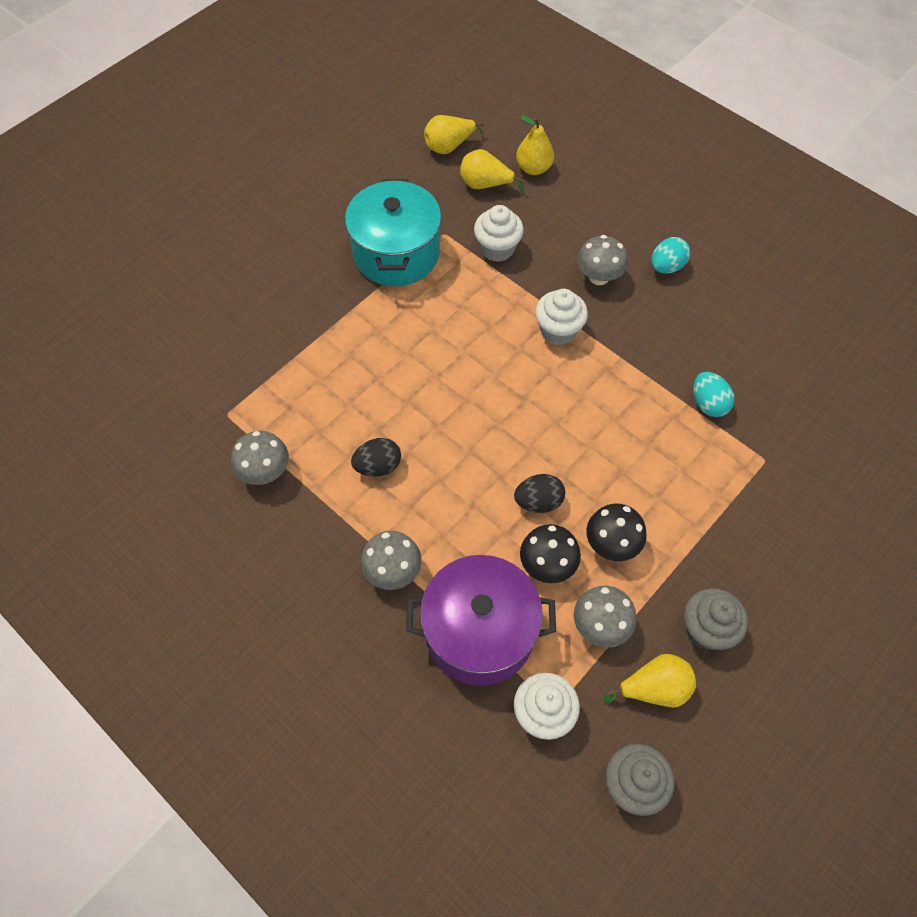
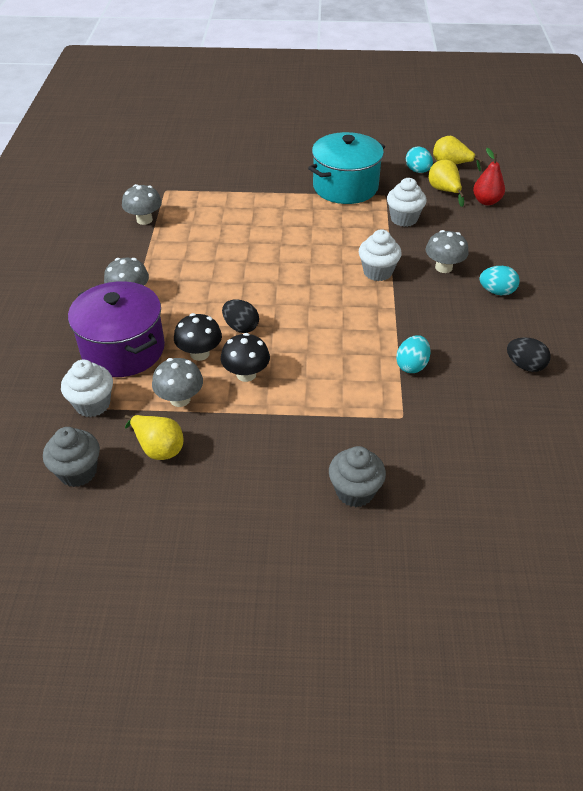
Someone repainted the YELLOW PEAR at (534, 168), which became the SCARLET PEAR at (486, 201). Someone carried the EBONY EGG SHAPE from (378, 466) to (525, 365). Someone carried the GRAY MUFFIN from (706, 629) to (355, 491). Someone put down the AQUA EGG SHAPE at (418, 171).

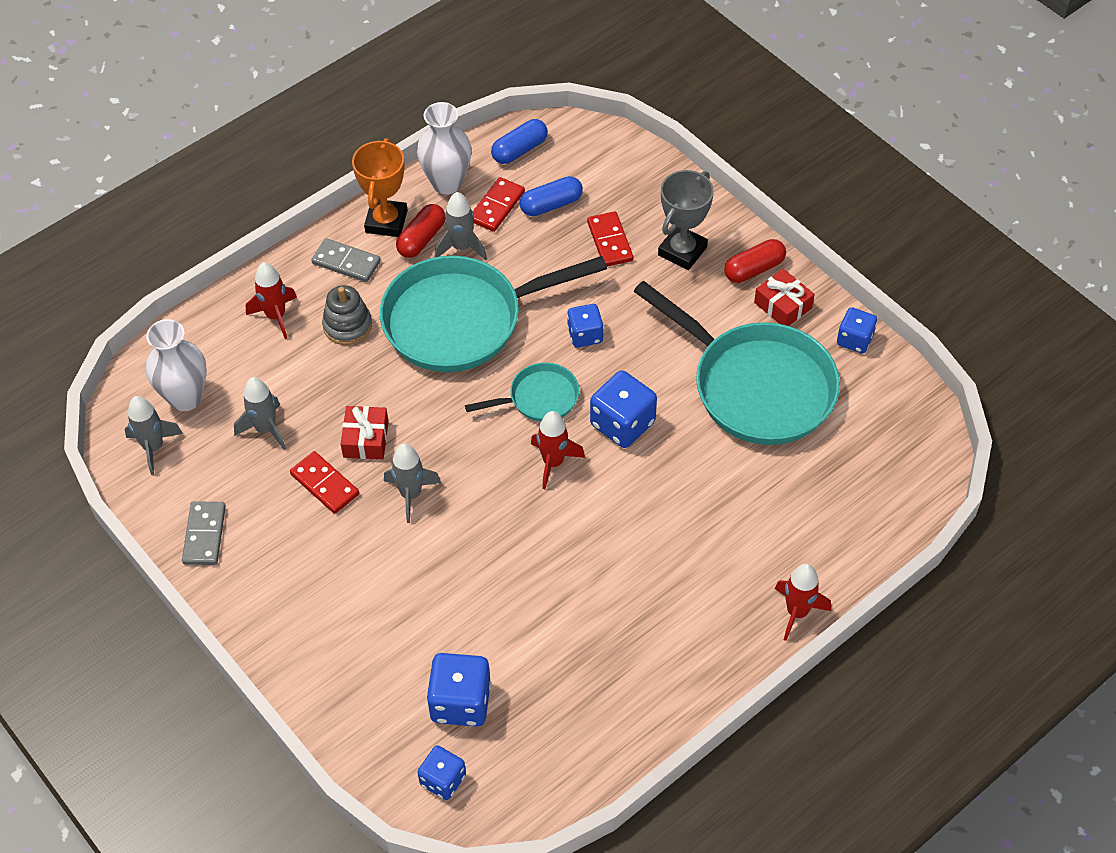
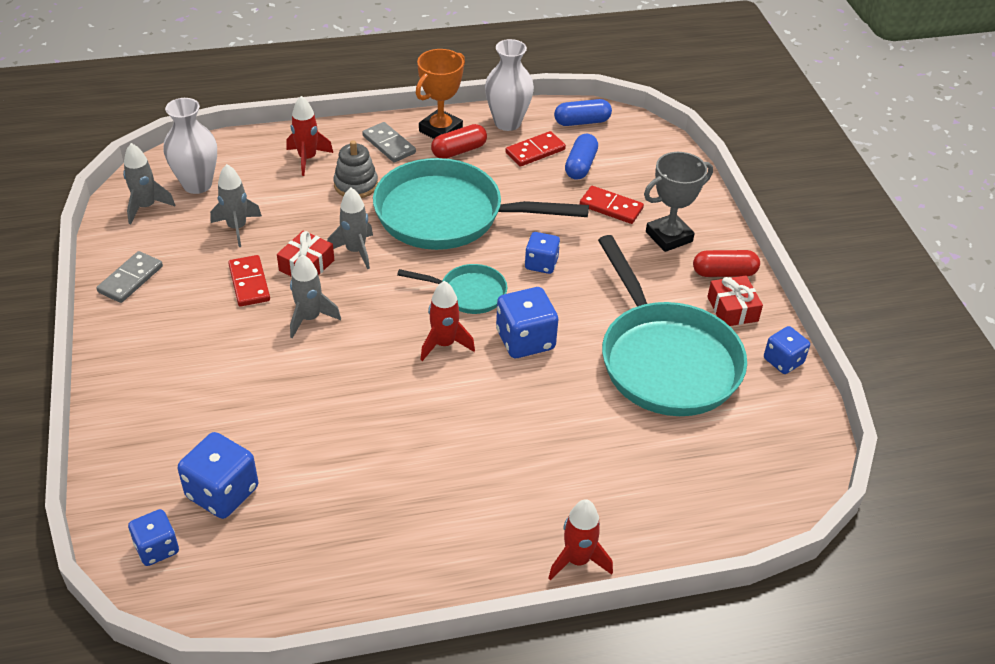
Someone rotated the ROYAL BLUE PILL SHAPE at (551, 205) by 75 degrees counterclockwise. Someone carried the GRAY SPACESHIP from (461, 247) to (355, 251). Someone rotated the SCARLET DOMINO at (609, 241) by 75 degrees counterclockwise.

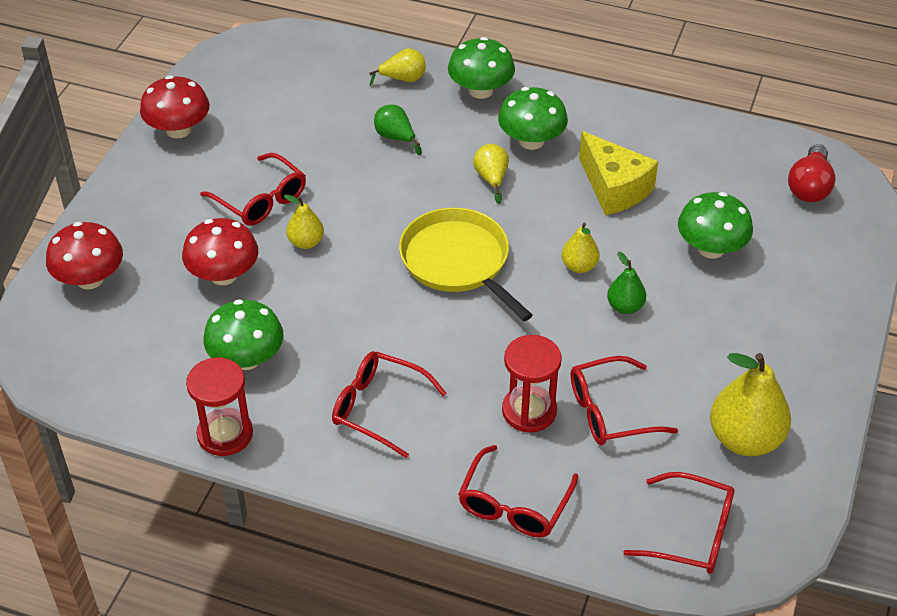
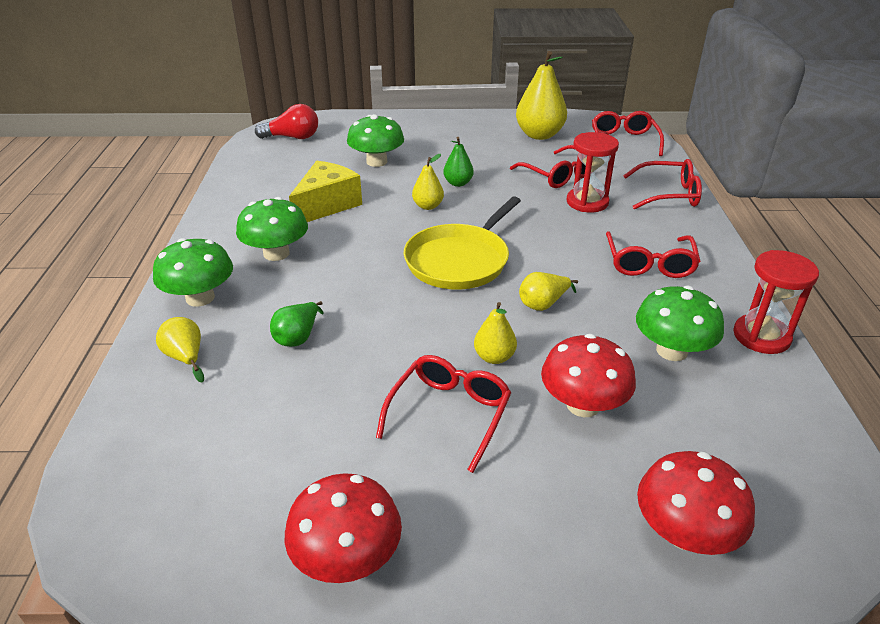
Someone carried the YELLOW PEAR from (491, 179) to (543, 304).

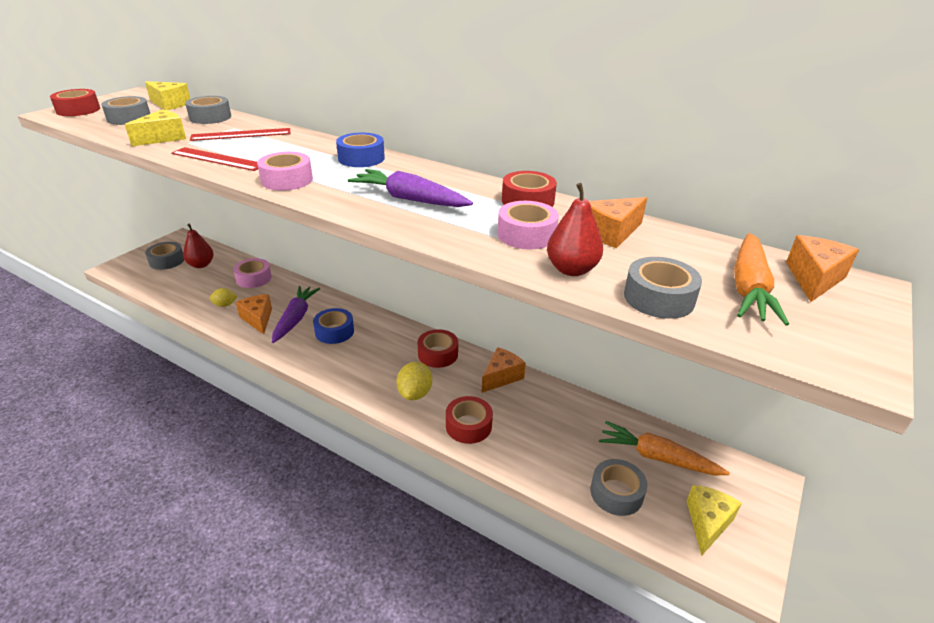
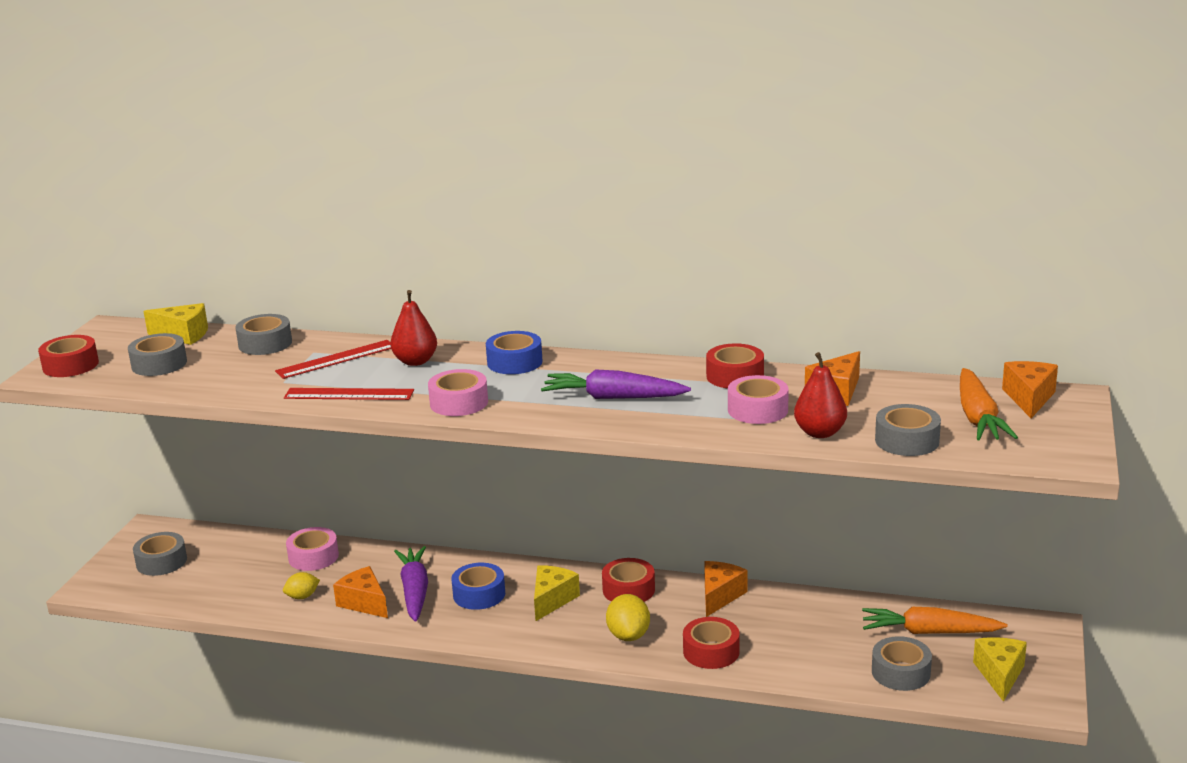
Someone carried the YELLOW CHEESE WEDGE from (163, 138) to (552, 600). Someone carried the SCARLET PEAR from (201, 265) to (415, 361).

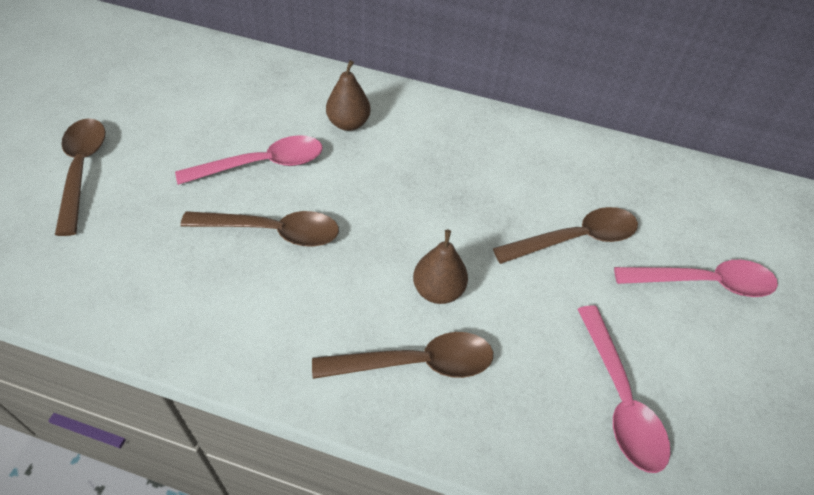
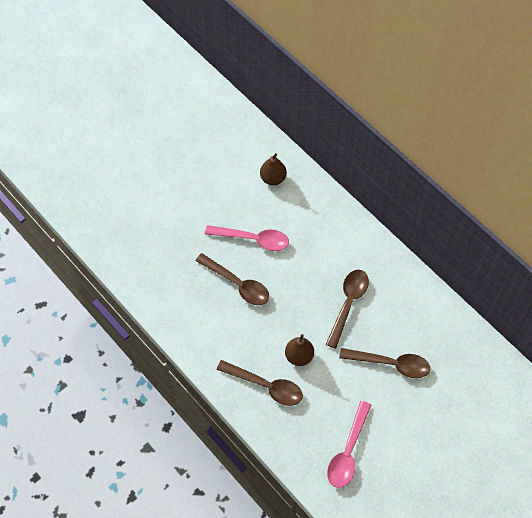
Someone carried the BROWN PEAR from (348, 123) to (273, 178). Someone carried the BROWN TEASPOON from (82, 170) to (348, 304). Someone took away the ROSY TEASPOON at (703, 282).

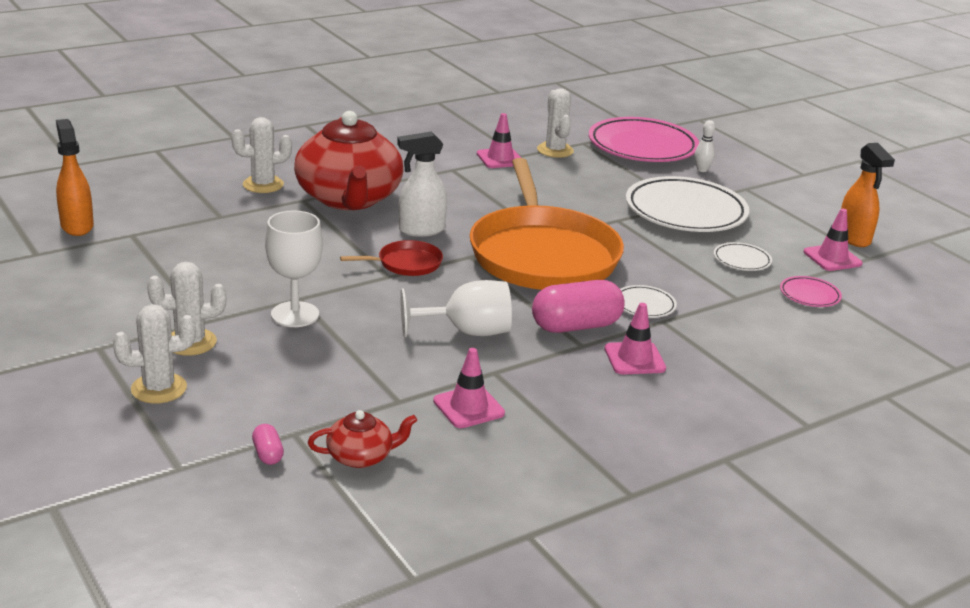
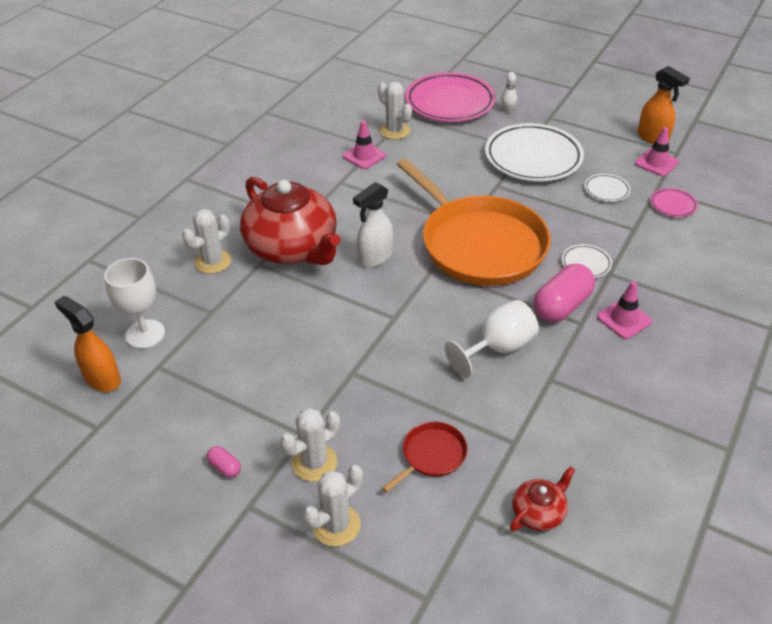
Someone carried the PURE WHITE CHALICE from (295, 314) to (145, 334). Someone carried the SCARLET FRYING PAN from (406, 263) to (431, 455). Someone took away the ROSY SAFETY CONE at (468, 407). Someone carried the ROSY PILL SHAPE from (268, 454) to (225, 467).

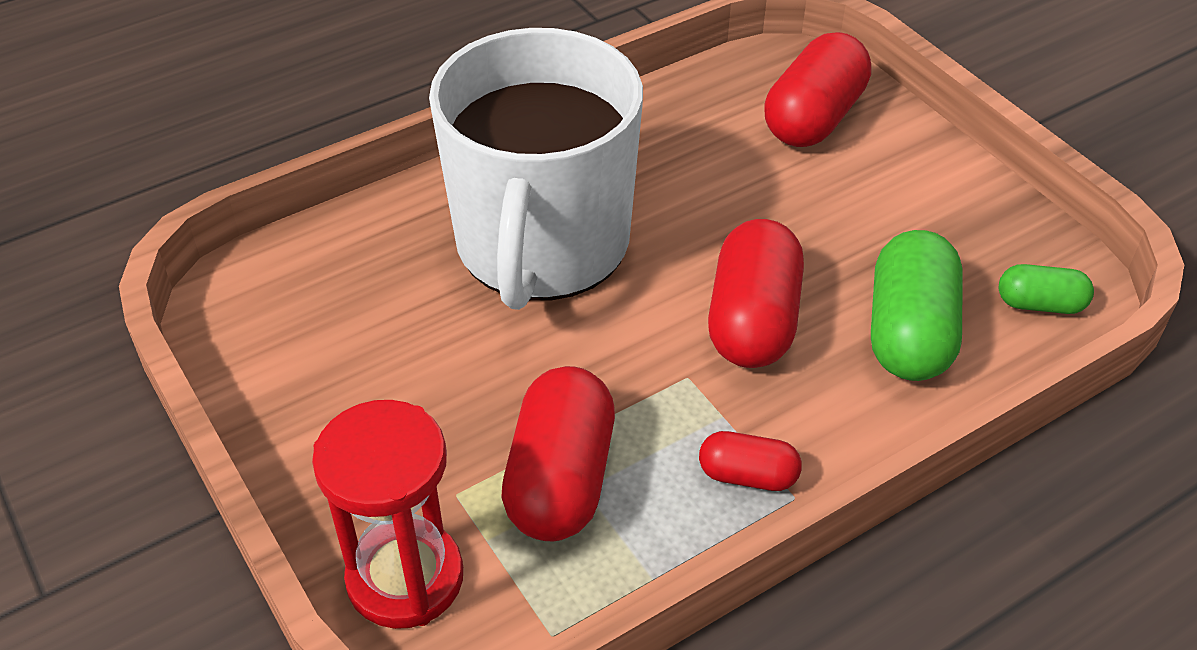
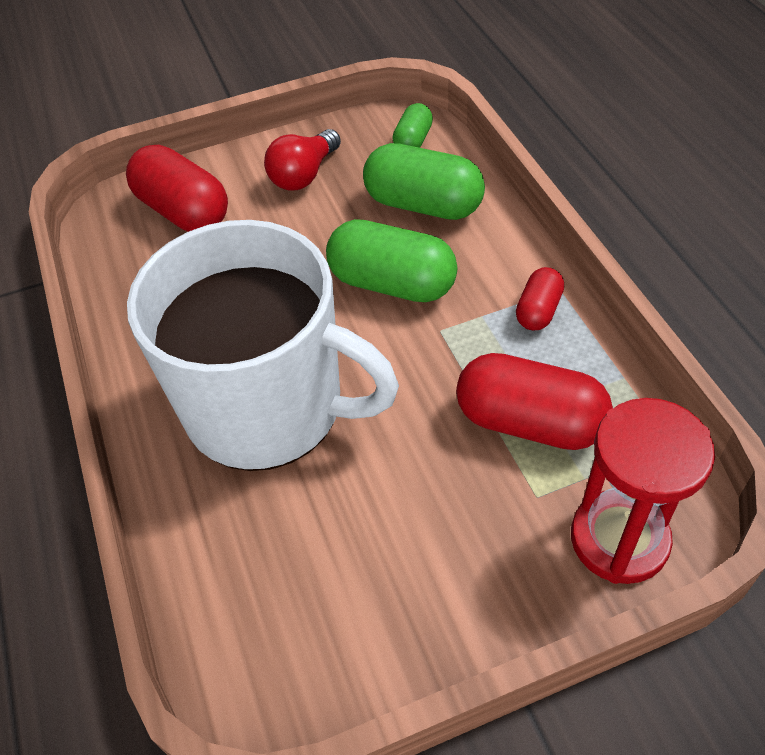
Someone repainted the SCARLET PILL SHAPE at (753, 321), which became the EMERALD PILL SHAPE at (392, 283). Someone put down the SCARLET BULB at (304, 175).

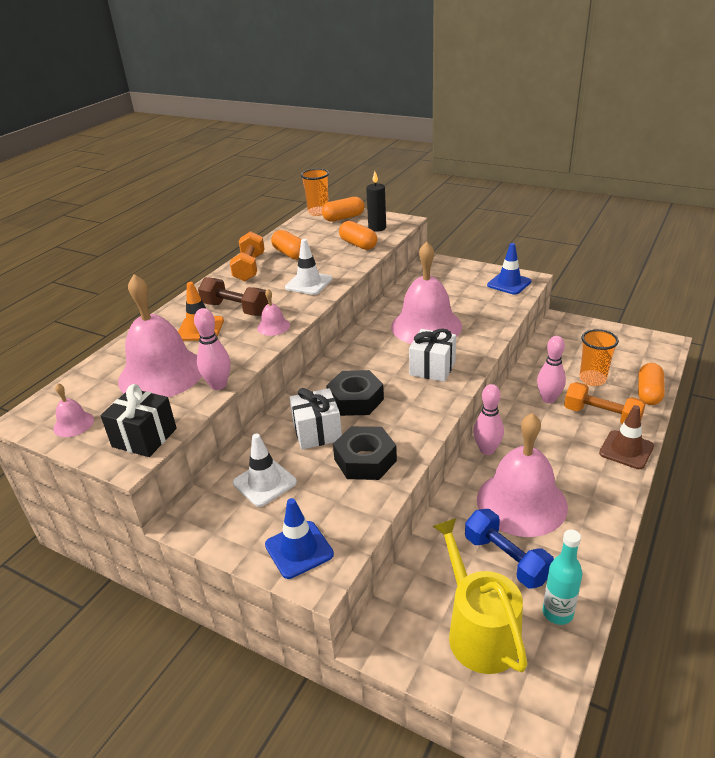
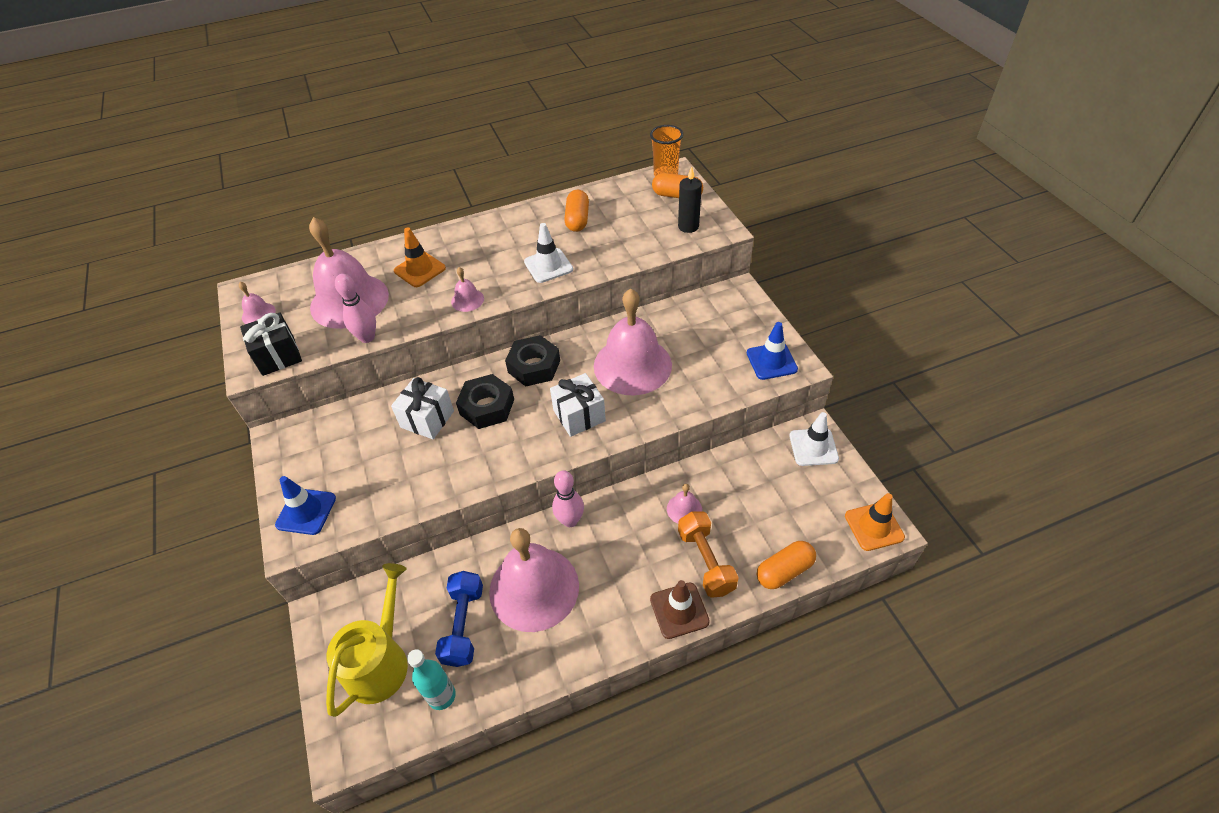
Someone took away the ORANGE-COLOURED PILL SHAPE at (358, 244). Someone took away the ORANGE-COLOURED FREE WEIGHT at (249, 268). Someone took away the BROWN FREE WEIGHT at (235, 309). Someone took away the ORANGE-COLOURED TUMBLER at (592, 379). Someone swapped the ROSY BOWLING PIN at (548, 399) for the ROSY SCHOOL BELL at (684, 509). Someone carried the EBONY HEX NUT from (365, 460) to (534, 366). Someone carried the PURE WHITE SAFETY CONE from (264, 482) to (813, 447). Someone put down the ORANGE-COLOURED SAFETY CONE at (874, 526).

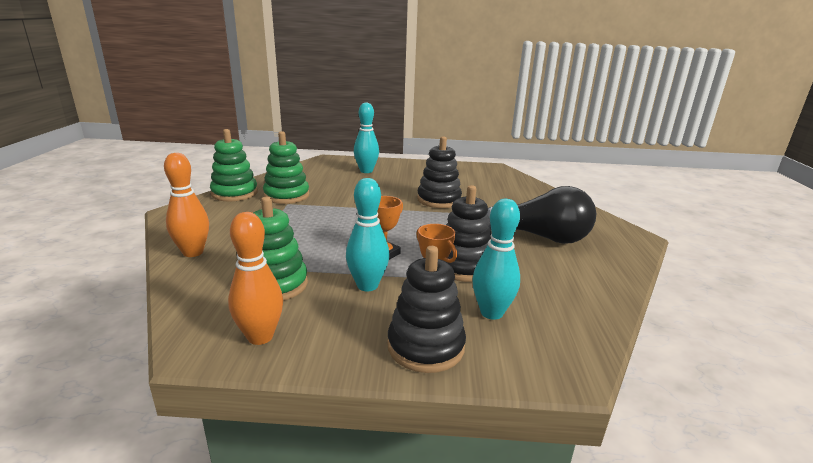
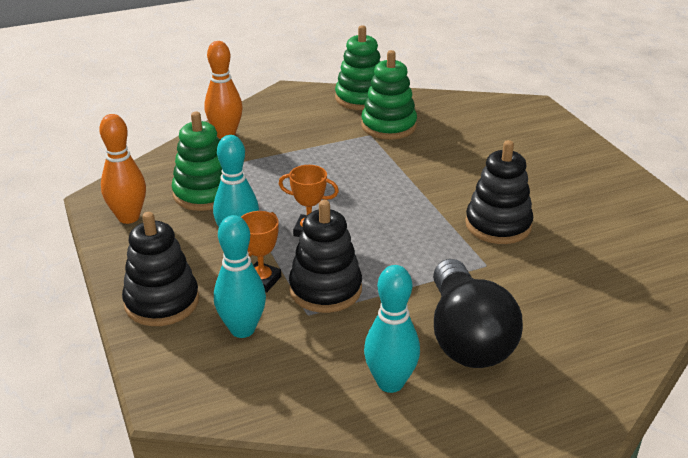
Someone carried the AQUA BOWLING PIN from (366, 171) to (390, 383).

